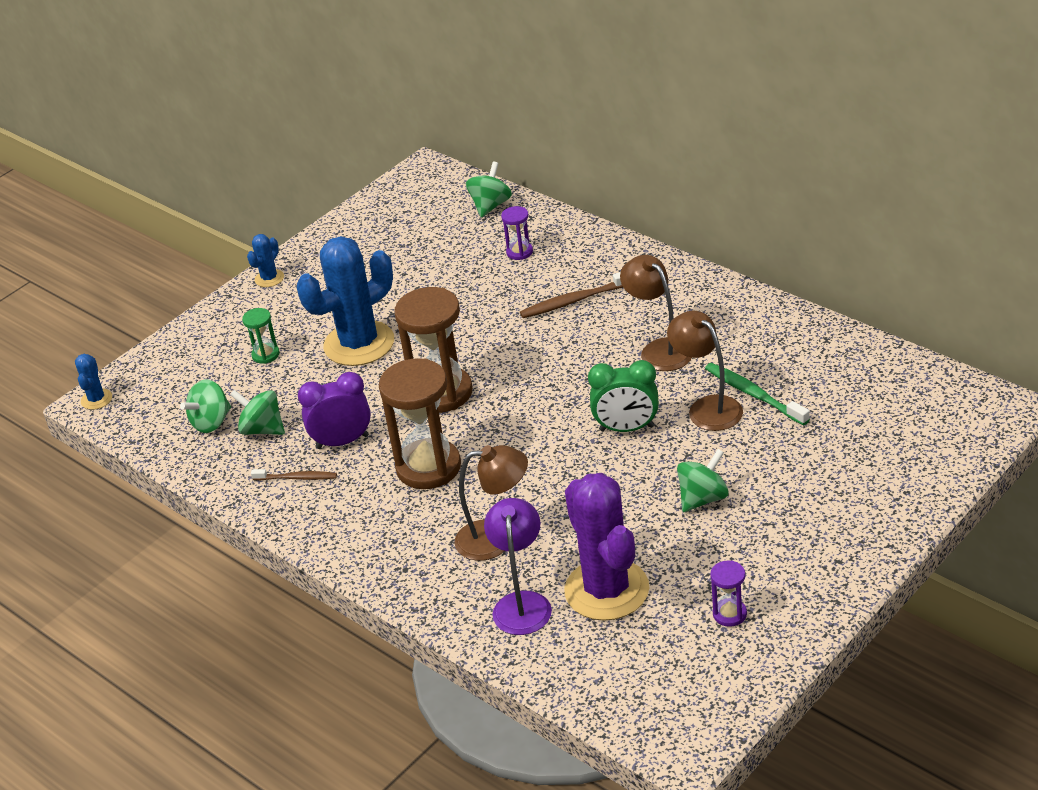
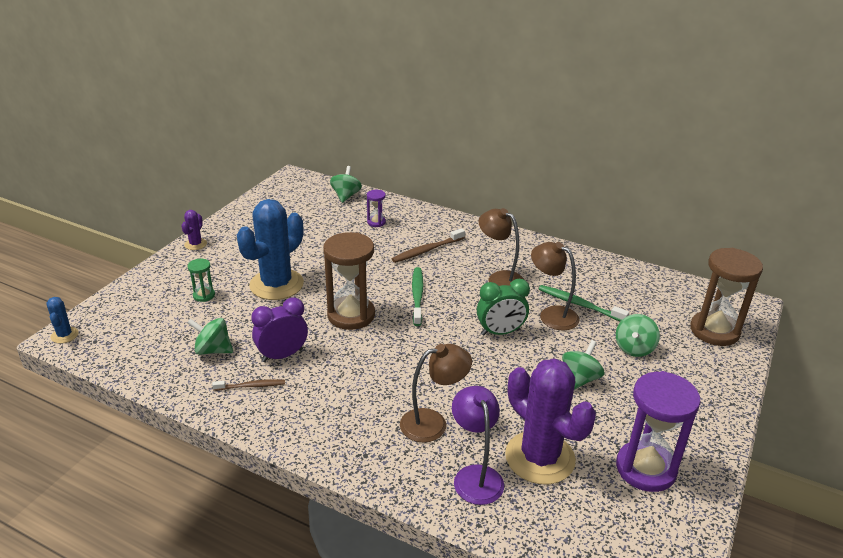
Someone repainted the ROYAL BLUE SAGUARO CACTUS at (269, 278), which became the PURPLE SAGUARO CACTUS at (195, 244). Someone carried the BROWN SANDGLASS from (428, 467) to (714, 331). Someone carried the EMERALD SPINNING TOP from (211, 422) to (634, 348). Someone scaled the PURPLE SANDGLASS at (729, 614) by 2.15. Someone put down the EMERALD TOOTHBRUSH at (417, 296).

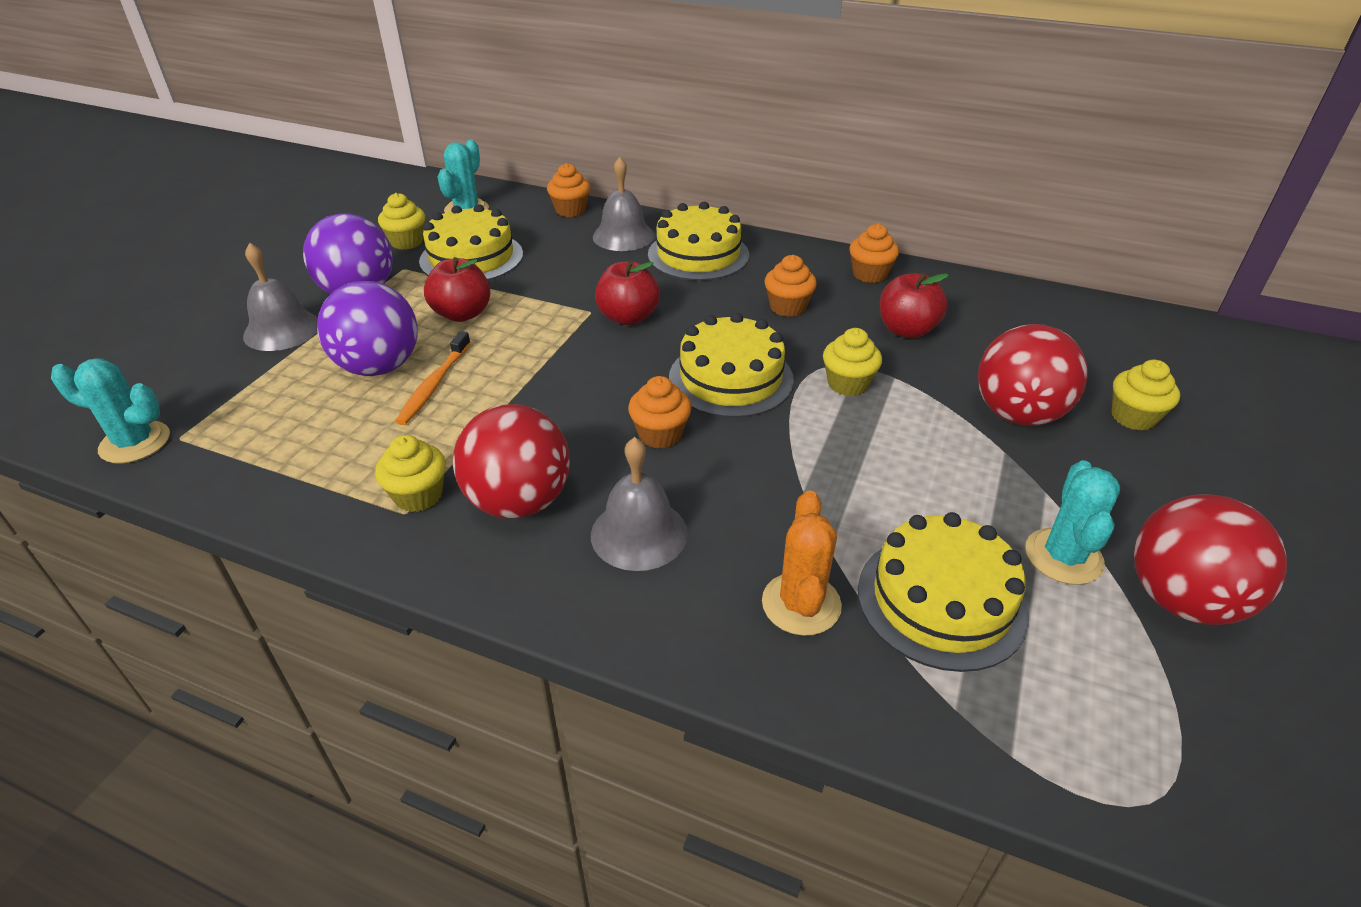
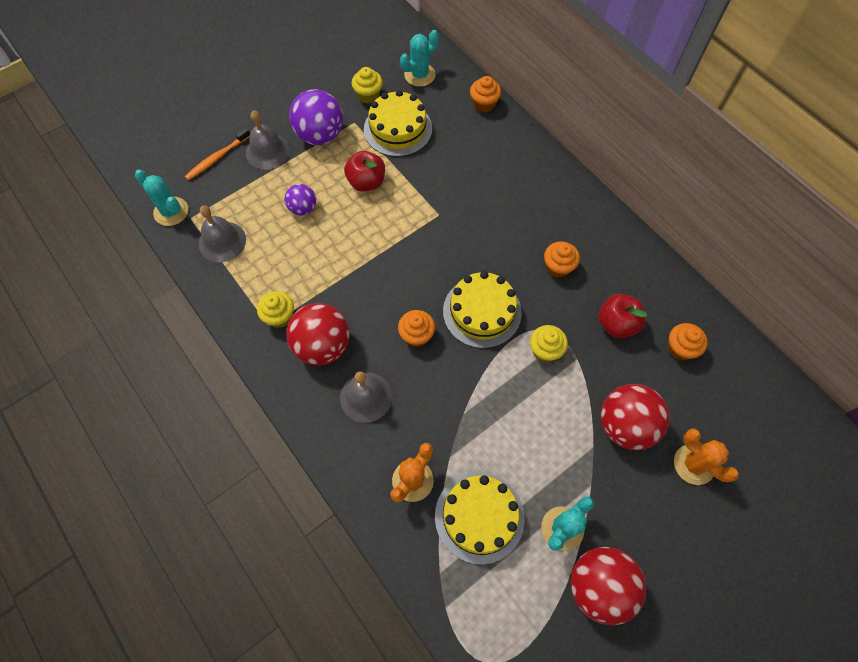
Someone carried the GRAY SCHOOL BELL from (623, 236) to (222, 241). Someone took away the YELLOW CAKE at (698, 255). Someone carried the ORANGE-COLOURED MUFFIN from (870, 274) to (680, 348). Someone took away the SCARLET TOY APPLE at (628, 317). Someone scaled the PURPLE BALL at (379, 367) by 0.56. Someone carried the ORANGE-COLOURED TOOTHBRUSH from (434, 384) to (217, 158). Someone swapped the YELLOW MUFFIN at (1133, 417) for the ORANGE-COLOURED SAGUARO CACTUS at (694, 464).

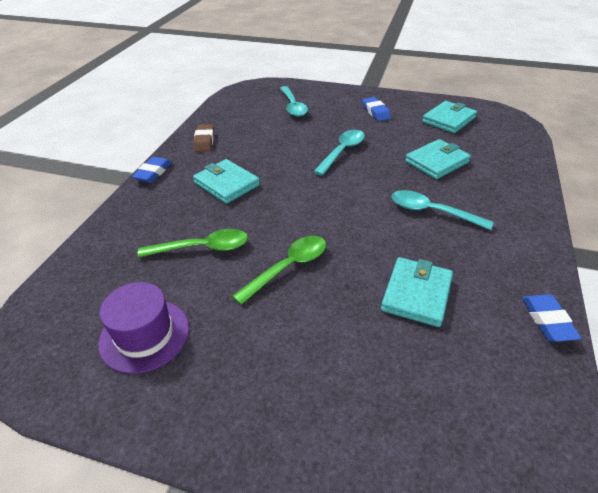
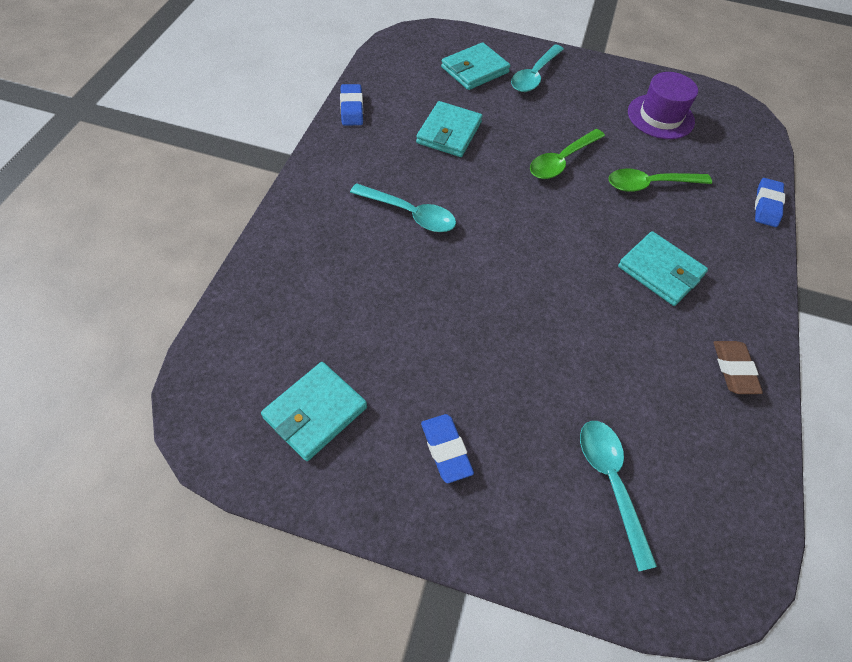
Someone carried the AQUA TEASPOON from (342, 152) to (534, 75). Someone carried the AQUA WALLET from (437, 162) to (475, 70). Someone carried the ROYAL BLUE GUM ERASER from (153, 173) to (766, 206).

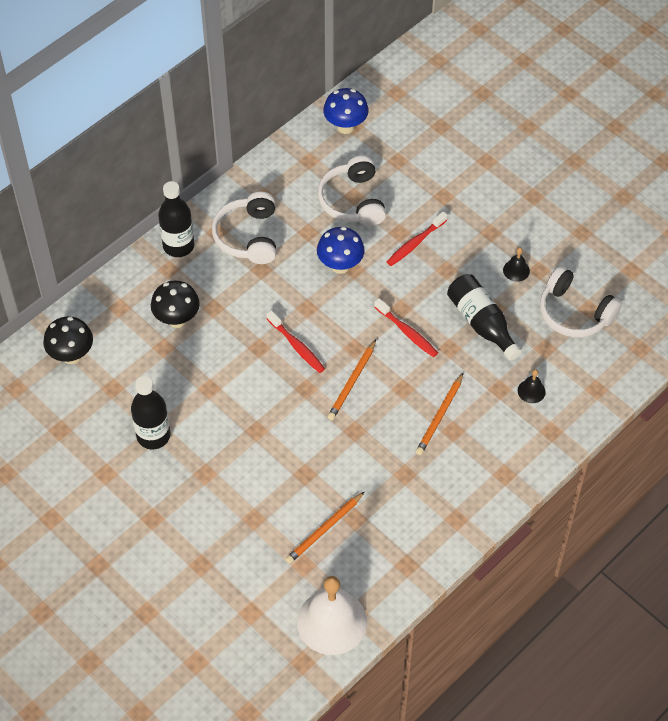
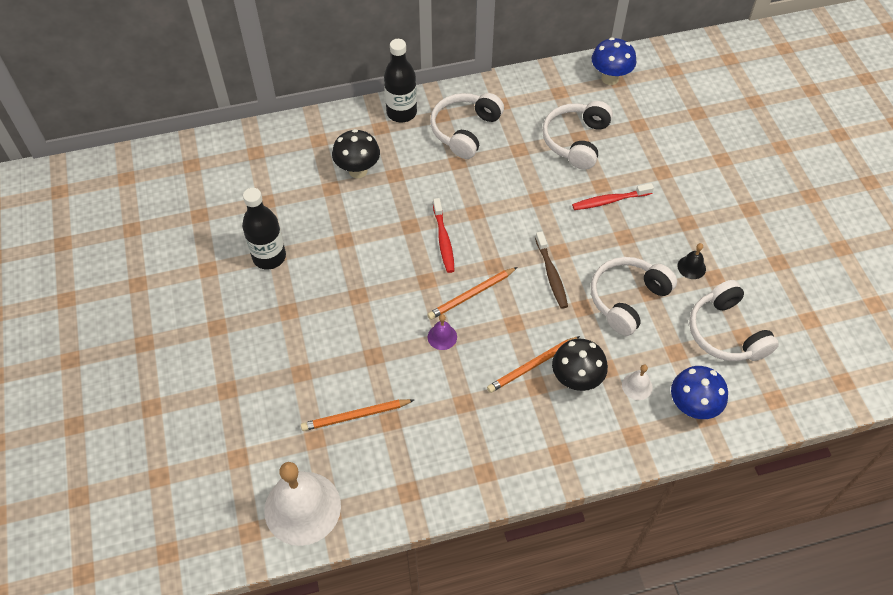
Someone carried the ROYAL BLUE FUNGUS from (340, 266) to (692, 407). Someone swapped the EBONY BOTTLE at (481, 323) for the PURE WHITE OVER-EAR HEADPHONES at (627, 299). Someone repainted the SCARLET TOOTHBRUSH at (407, 332), which became the BROWN TOOTHBRUSH at (551, 274). Someone carried the EBONY FUNGUS from (71, 355) to (576, 380). Someone repainted the EBONY SCHOOL BELL at (531, 391), which became the PURE WHITE SCHOOL BELL at (637, 386). Someone put down the PURPLE SCHOOL BELL at (442, 337).

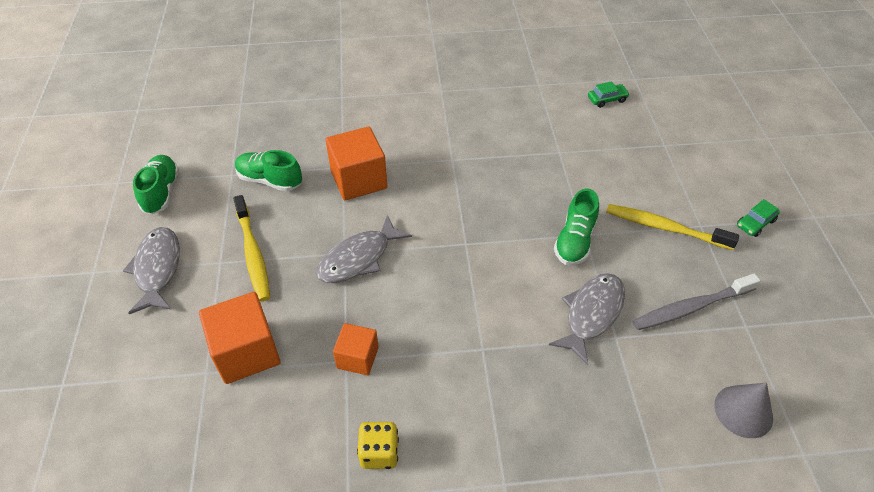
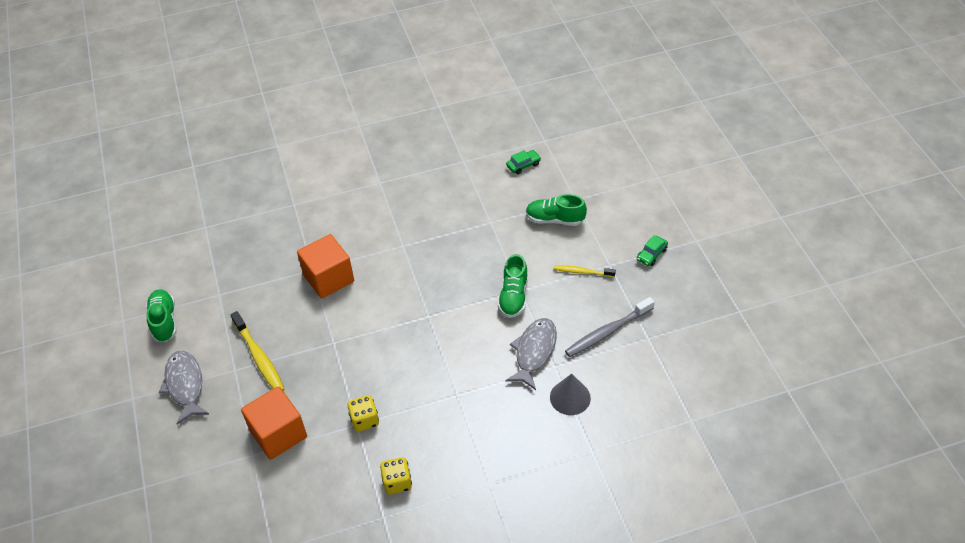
Someone carried the EMERALD SNEAKER from (270, 180) to (555, 219). Someone scaled the YELLOW TOOTHBRUSH at (664, 228) by 0.61. Someone took away the GRAY FISH at (358, 258). Someone swapped the ORANGE-COLOURED CUBE at (357, 358) for the YELLOW GAME DIE at (364, 420). Someone carried the GRAY CONE from (743, 411) to (570, 397).

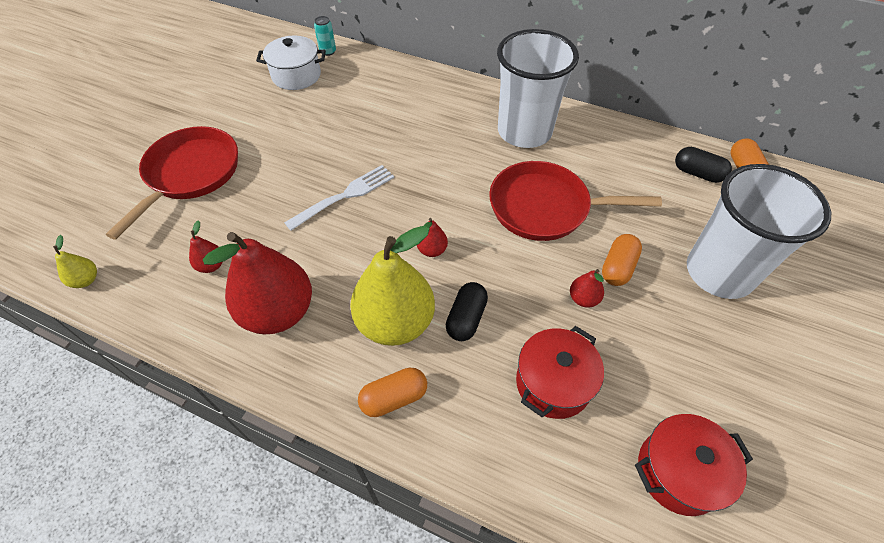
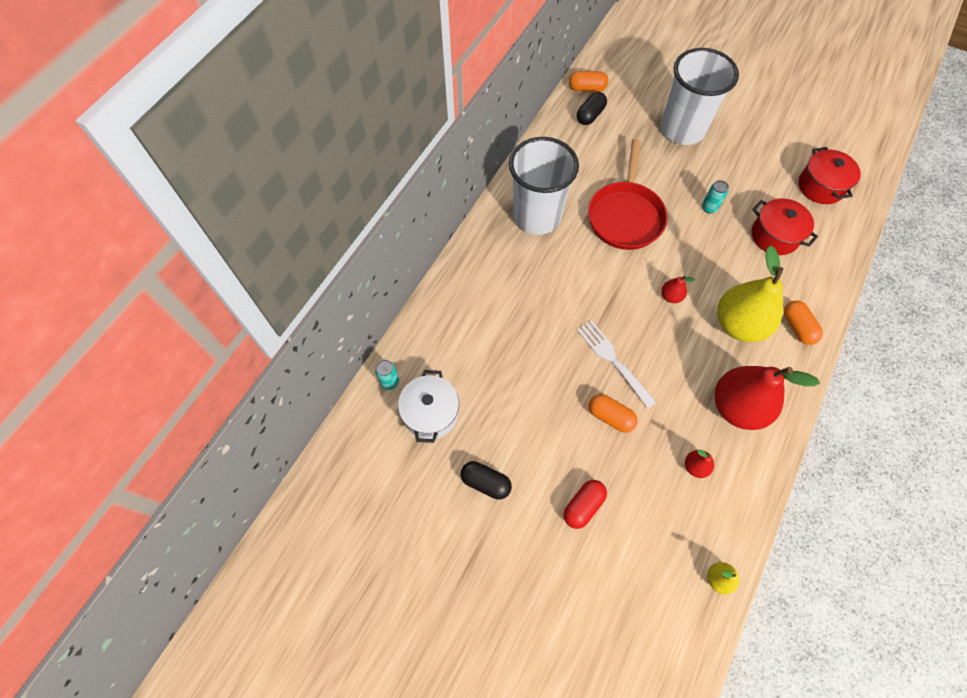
Someone swapped the SCARLET FRYING PAN at (190, 174) for the SCARLET PILL SHAPE at (583, 506). Someone carried the ORANGE-COLOURED PILL SHAPE from (618, 267) to (610, 416). Someone swapped the SCARLET PEAR at (583, 299) for the AQUA TIN at (709, 208). Someone carried the EBONY PILL SHAPE from (466, 318) to (485, 482).

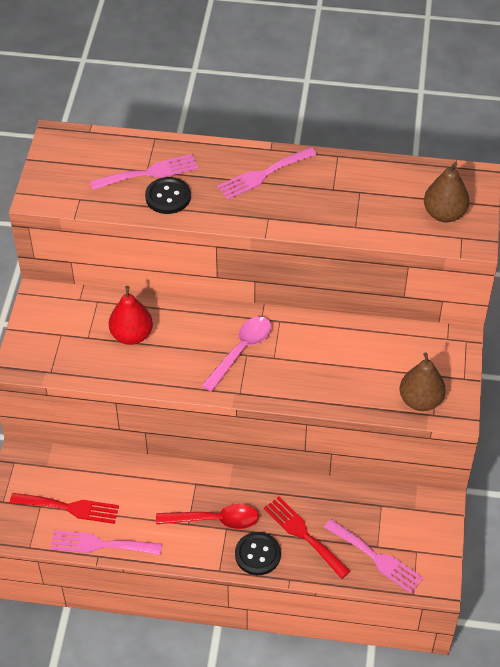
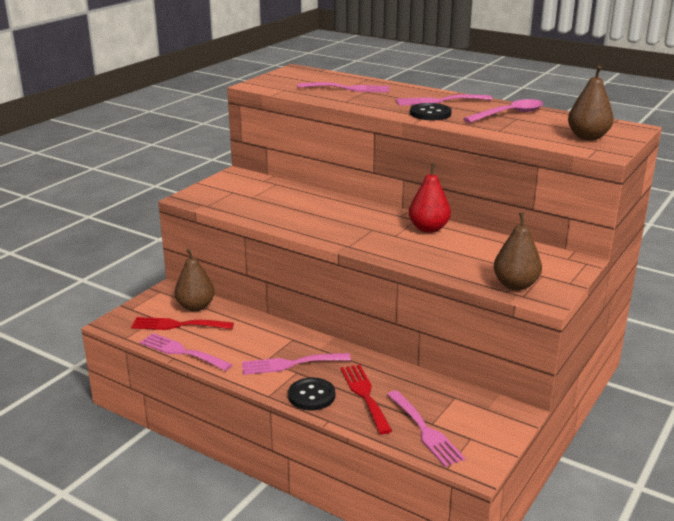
Someone carried the EBONY SEWING BUTTON from (168, 197) to (430, 113). Someone carried the SCARLET PEAR from (132, 335) to (428, 229). Someone carried the ROSY TEASPOON from (241, 351) to (509, 114). Someone rotated the SCARLET FORK at (69, 507) by 150 degrees clockwise. Someone swapped the SCARLET TEASPOON at (214, 520) for the ROSY FORK at (290, 364). Someone put down the BROWN PEAR at (195, 307).

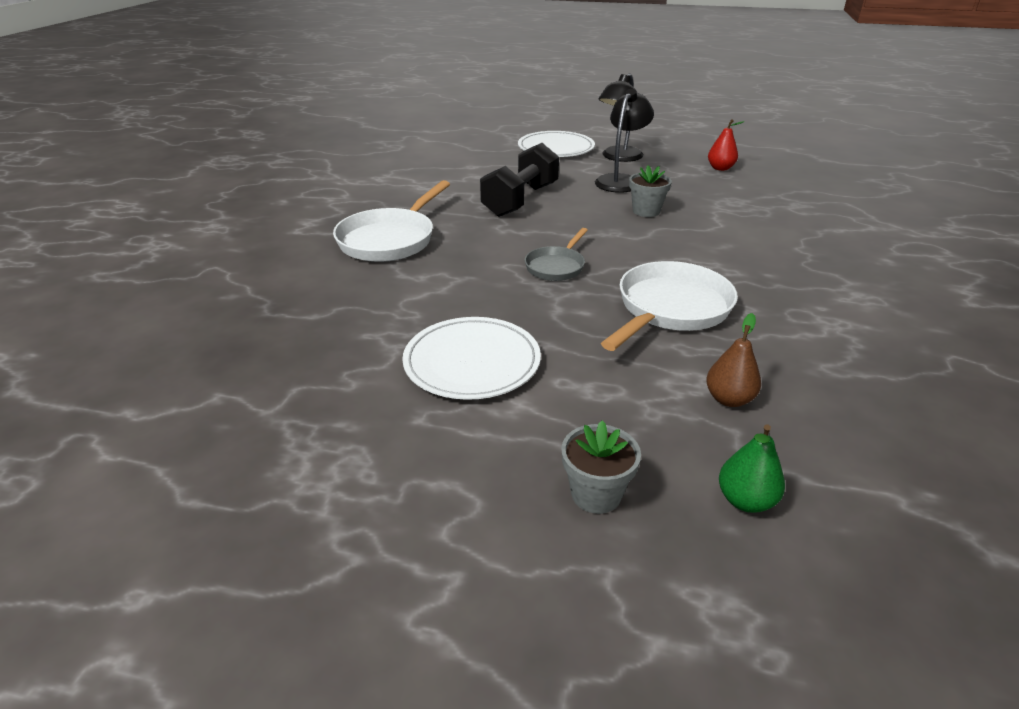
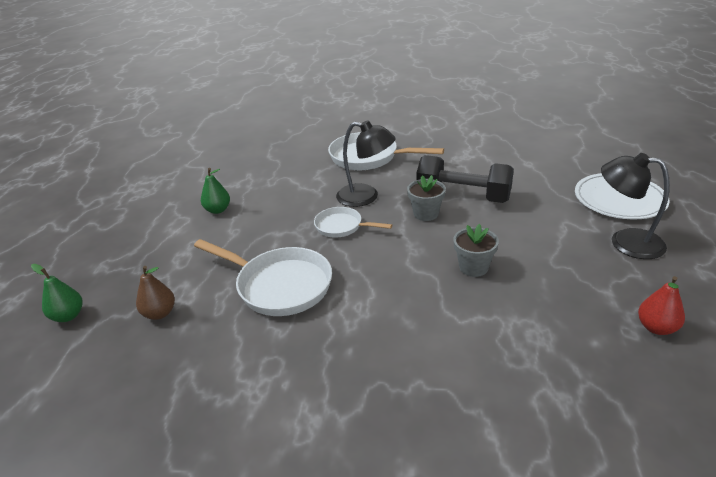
Someone carried the EBONY DESK LAMP from (620, 181) to (366, 197). Someone repainted the GRAY FRYING PAN at (556, 266), which became the PURE WHITE FRYING PAN at (342, 226). Someone swapped the PURE WHITE FLAT DISH at (472, 362) for the EMERALD PEAR at (218, 210). Someone carried the GRAY PLANT POT from (596, 494) to (426, 214).

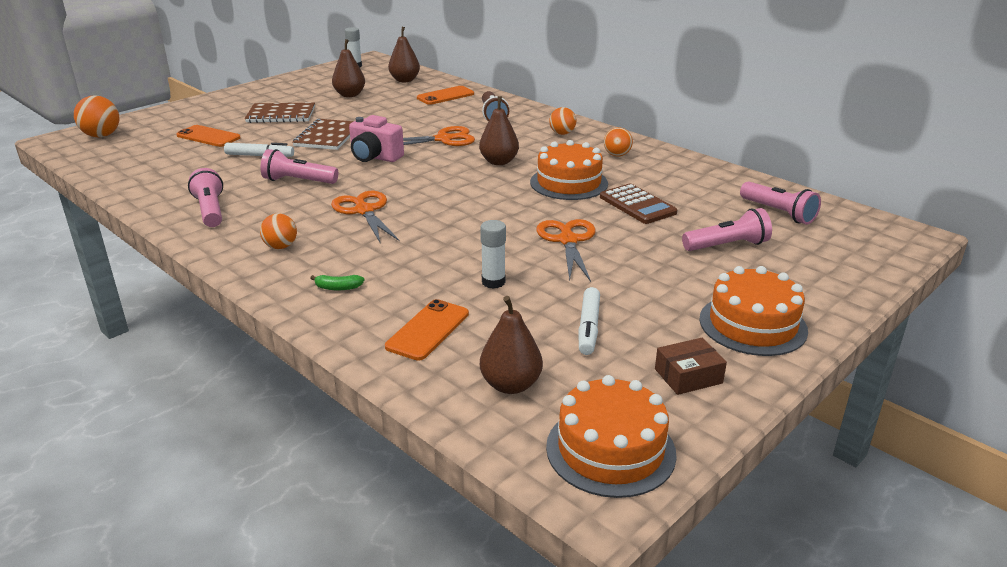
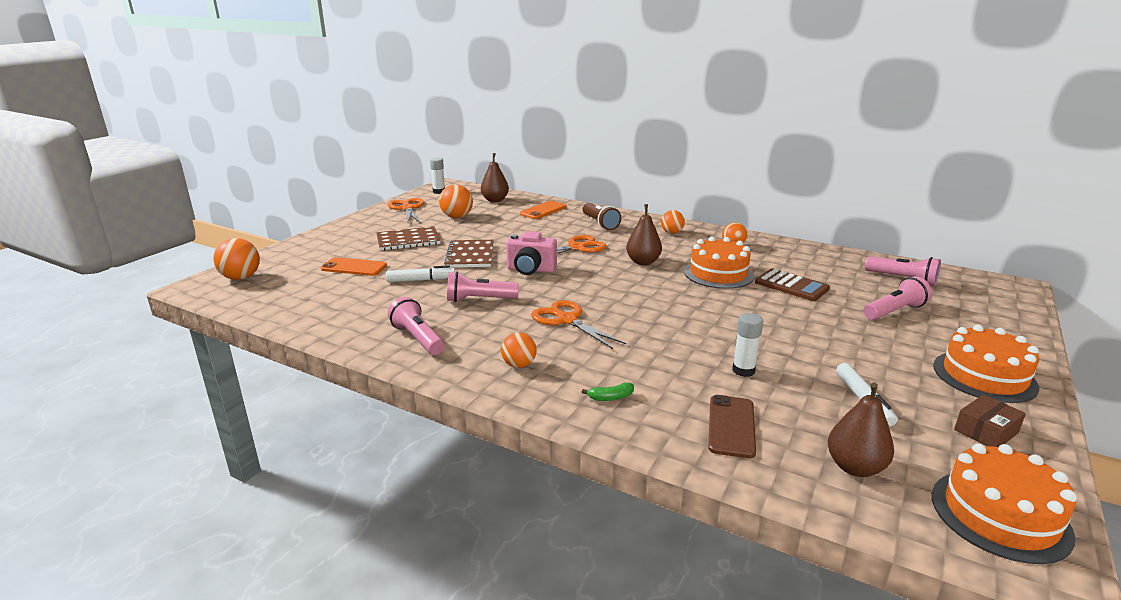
Someone swapped the BROWN PEAR at (350, 95) for the ORANGE-COLOURED BALL at (457, 217). Someone carried the ORANGE-COLOURED SCISSORS from (568, 240) to (407, 208). Someone repainted the ORANGE-COLOURED SMARTPHONE at (428, 330), which became the BROWN SMARTPHONE at (731, 426).

